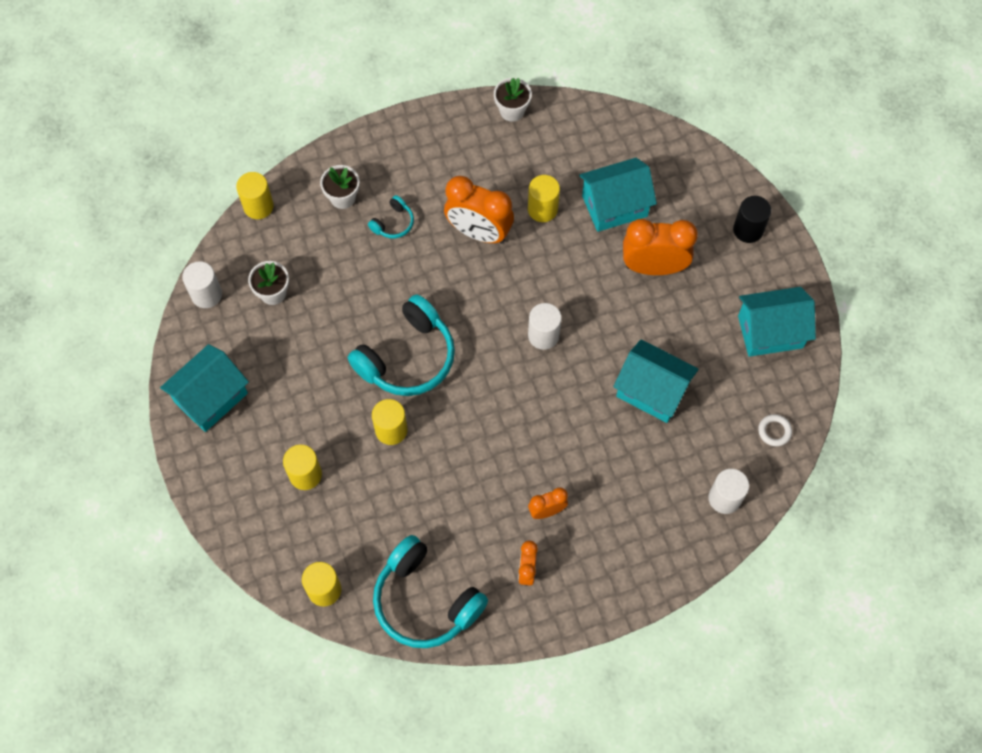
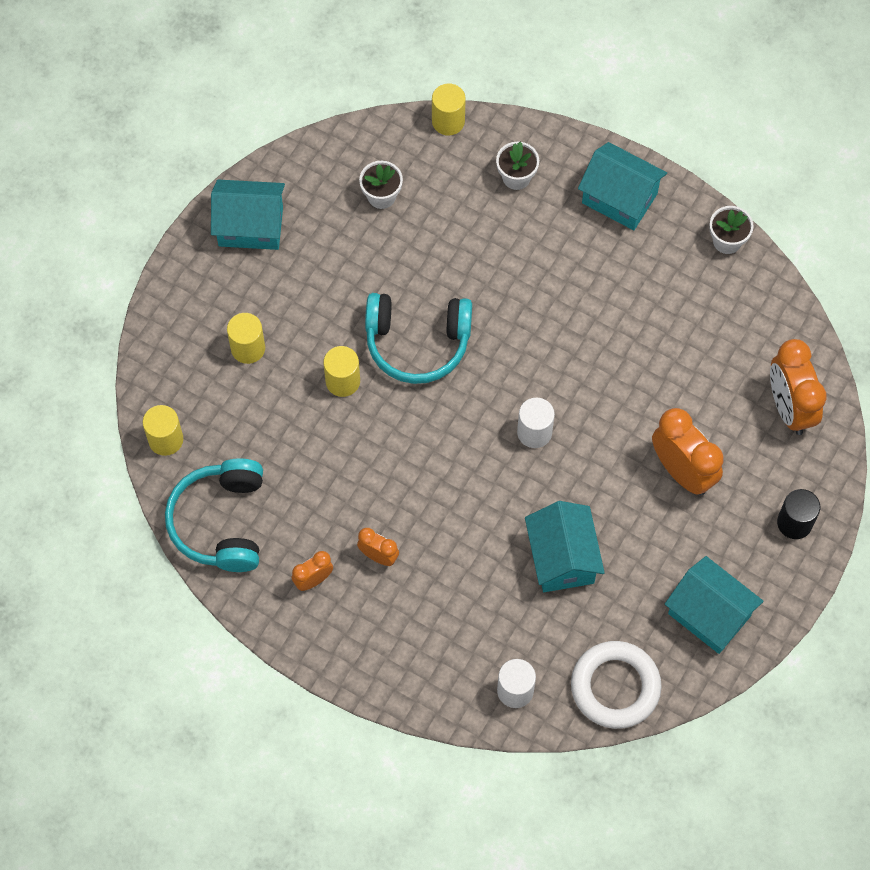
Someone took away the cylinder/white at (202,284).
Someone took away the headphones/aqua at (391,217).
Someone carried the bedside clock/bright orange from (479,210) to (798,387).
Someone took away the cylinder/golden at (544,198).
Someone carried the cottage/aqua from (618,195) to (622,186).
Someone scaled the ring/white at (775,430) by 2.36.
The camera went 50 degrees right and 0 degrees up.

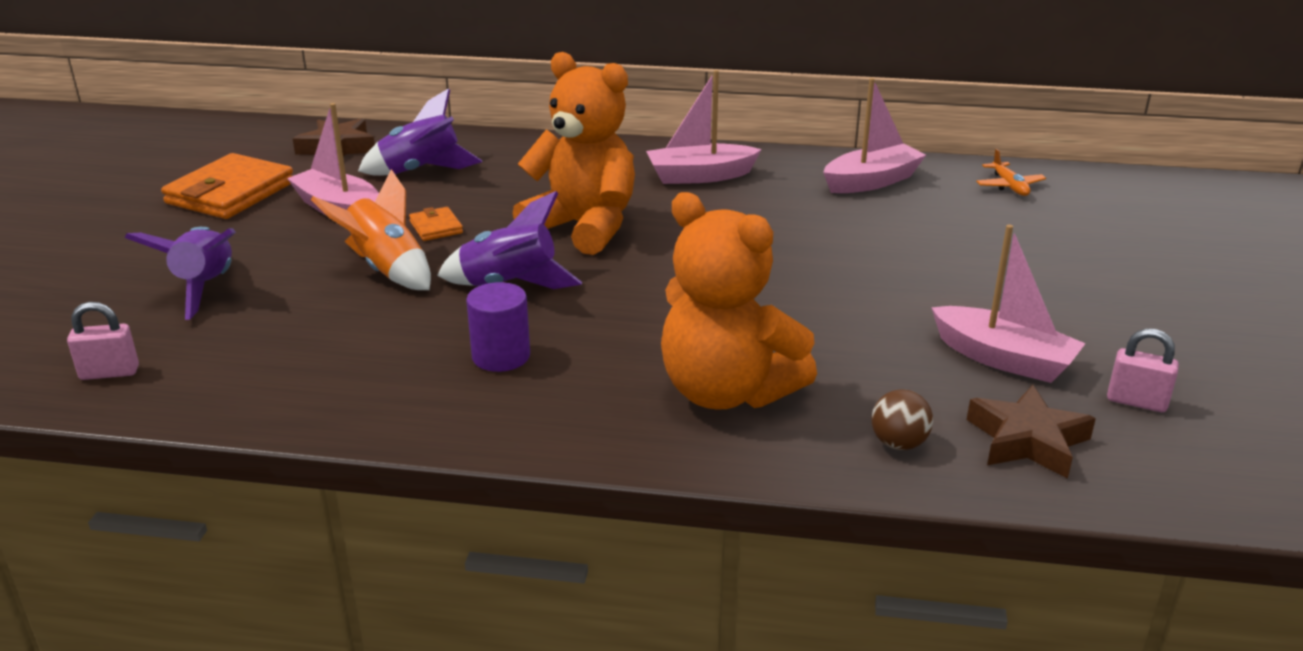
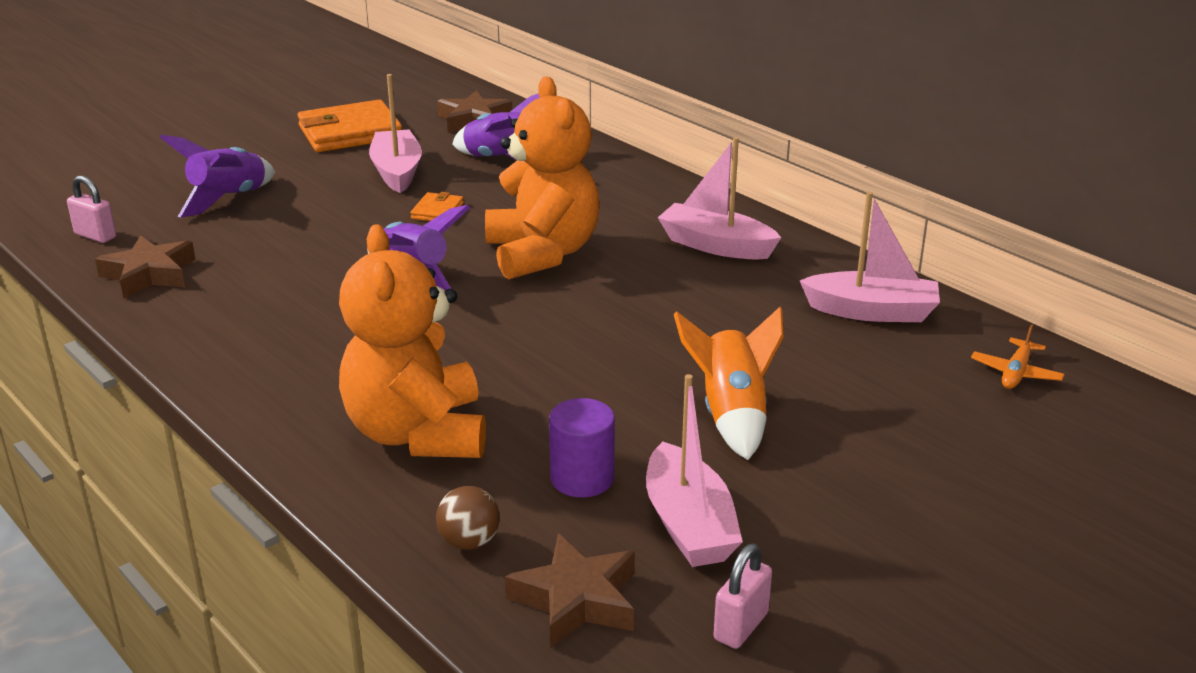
Someone carried the toy rocket/bright orange from (371,229) to (729,383).
Someone carried the cylinder/purple from (498,327) to (582,448).
Someone rotated the lock/rosy at (1143,370) by 60 degrees clockwise.
Someone put down the star/brown at (145,266).
The camera went 40 degrees right and 0 degrees up.

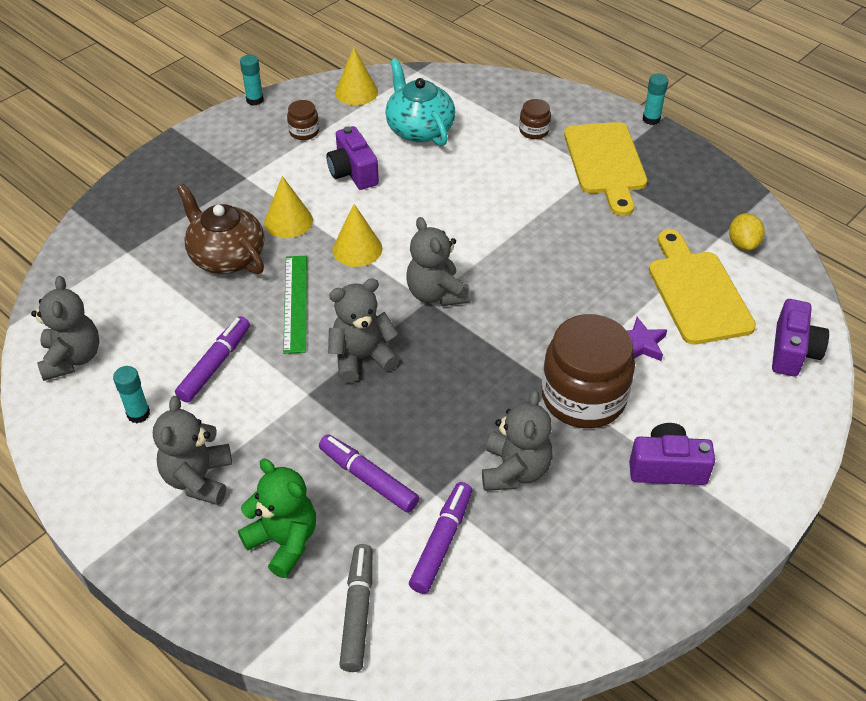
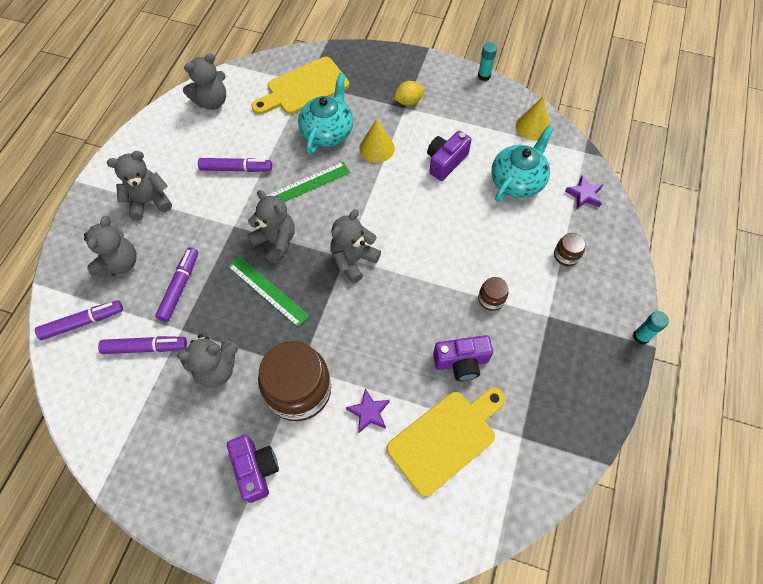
Someone took away the glue stick/aqua at (131,394).
Someone repainted the teapot/brown at (220,229), which became the teapot/aqua at (325,113).
Someone repainted the teddy/emerald at (277,518), which became the teddy/ash-grey at (110,246).
Someone carried the preserve jar/brown from (303,120) to (493,294).
Someone took away the solid cone/golden at (357,235).
Someone repainted the marker/ash-grey at (355,608), which became the marker/purple at (79,320).
Someone carried the bread board/golden from (605,169) to (300,86).
Someone carried the toy lemon/golden from (747,232) to (409,93).
Someone carried the photo camera/purple from (800,337) to (463,358).
Someone put down the straightedge/emerald at (269,291).
Someone put down the star/purple at (584,192).
The camera went 65 degrees right and 15 degrees up.

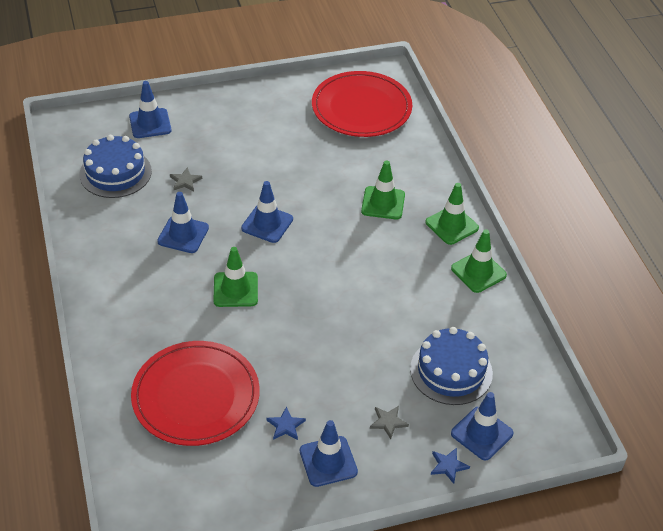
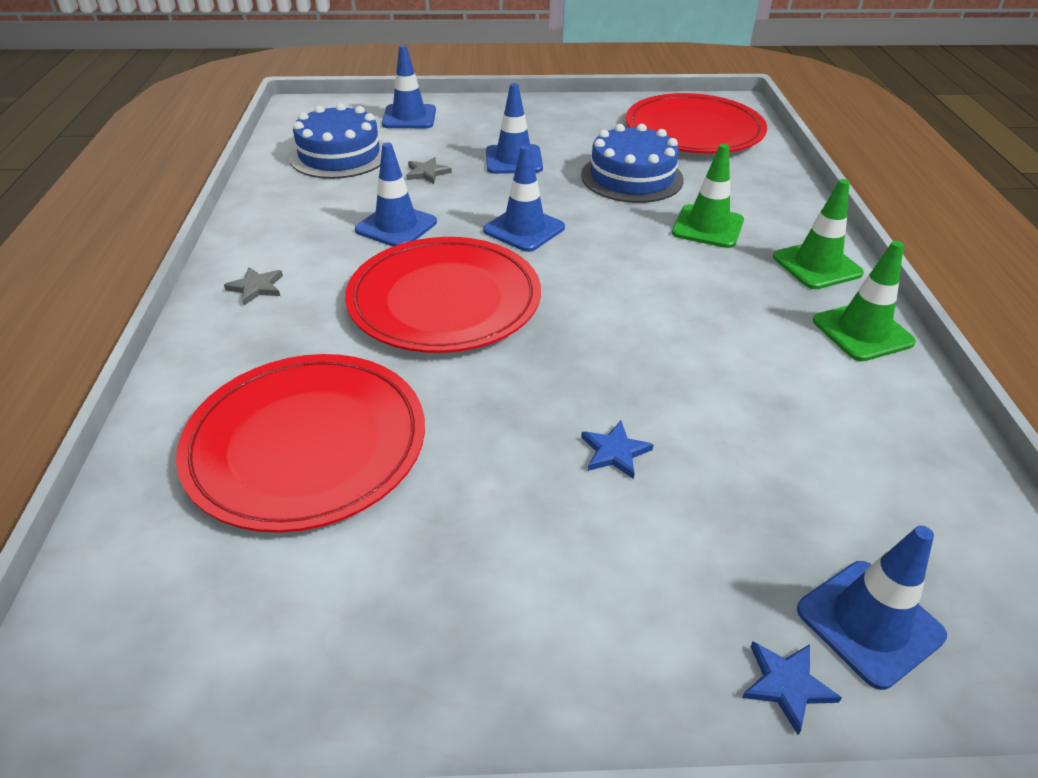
Someone swapped the safety cone/emerald at (235,277) for the plate/crimson at (443,295).
Someone carried the star/royal blue from (286,423) to (617,450).
Someone carried the safety cone/royal blue from (329,453) to (514,128).
Someone carried the star/ash-grey from (389,422) to (253,286).
Someone carried the gateau/royal blue from (451,366) to (632,163).
The camera went 15 degrees right and 5 degrees down.

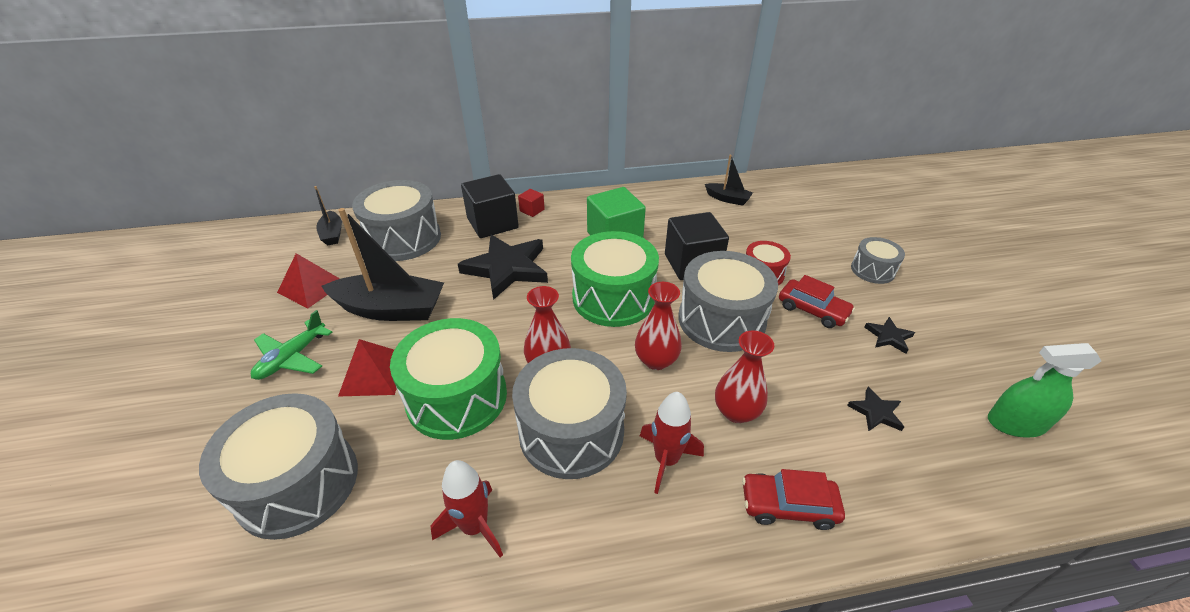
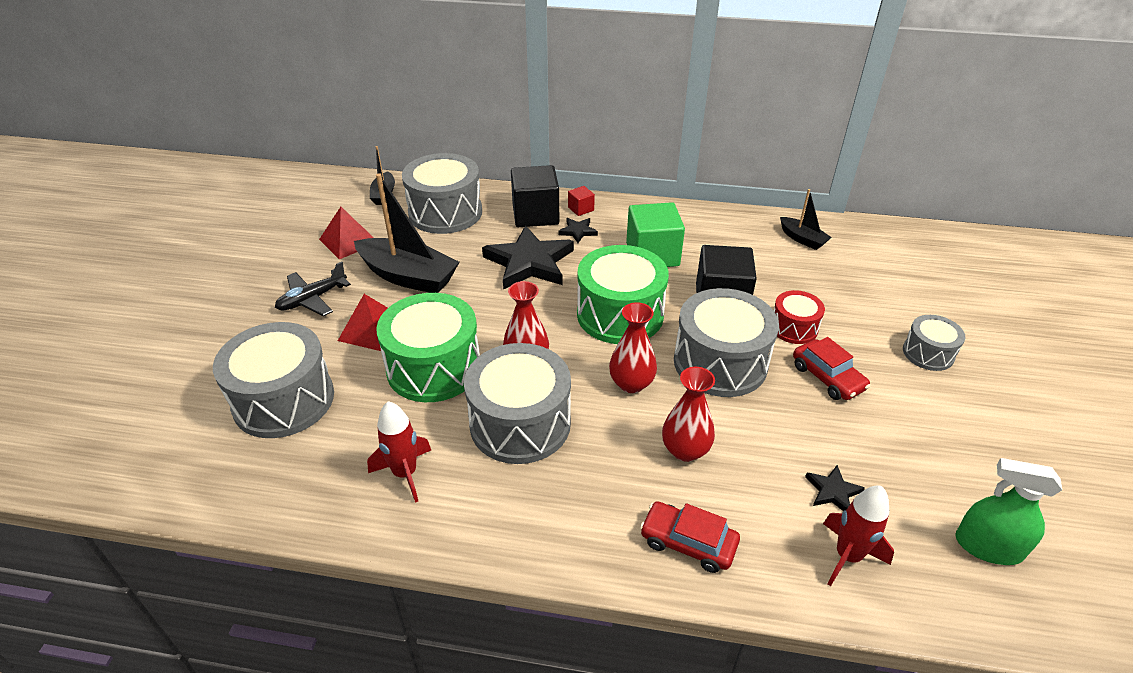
Someone repainted the toy plane/emerald at (291,345), which became the toy plane/jet-black at (313,289).
Someone carried the toy rocket/crimson from (672,443) to (858,536).
Someone carried the star/jet-black from (889,335) to (578,230).
The camera went 20 degrees right and 0 degrees up.

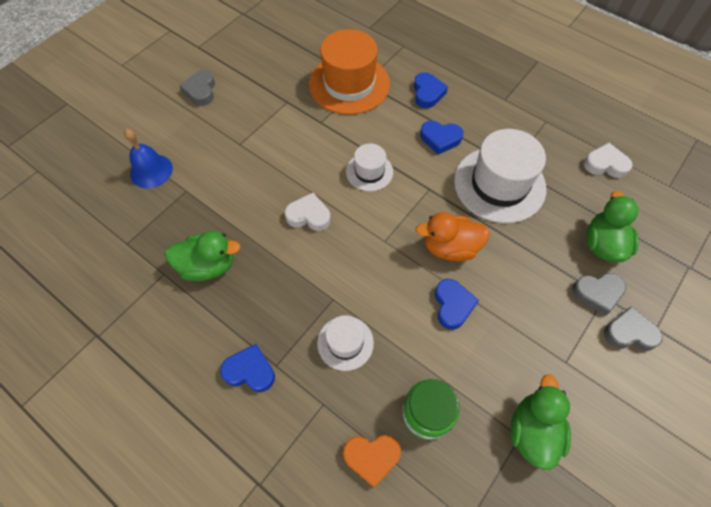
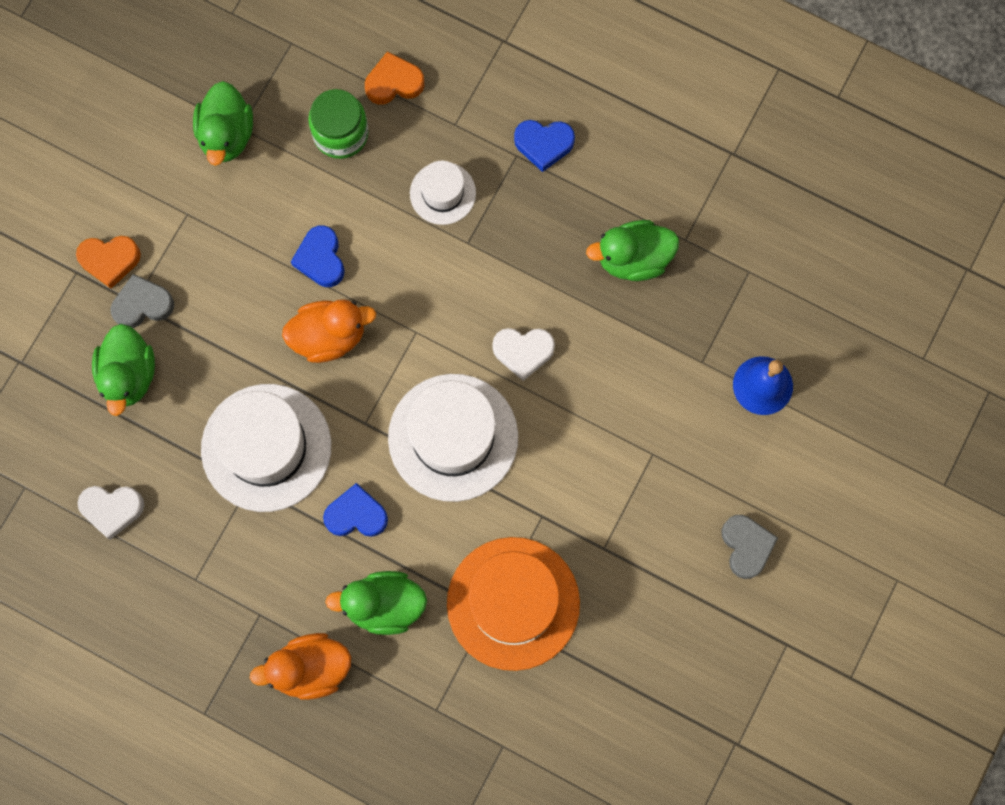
Someone scaled the tall hat/white at (369,167) by 1.90.
Someone swapped the love heart/royal blue at (431,90) for the duck/emerald at (376,603).
Someone repainted the love heart/ash-grey at (633,328), which became the love heart/bright orange at (108,262).
Someone put down the duck/bright orange at (300,666).
The camera went 170 degrees right and 15 degrees up.

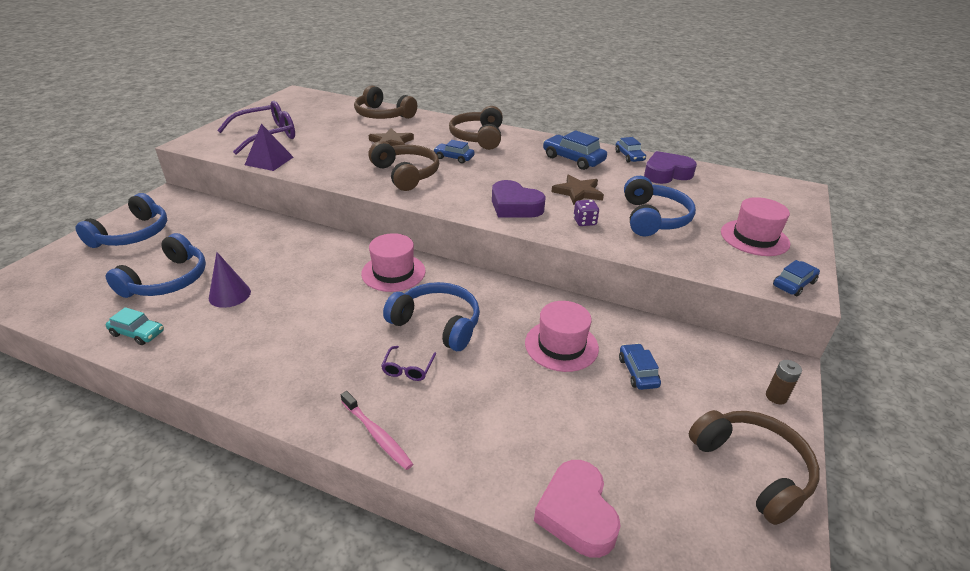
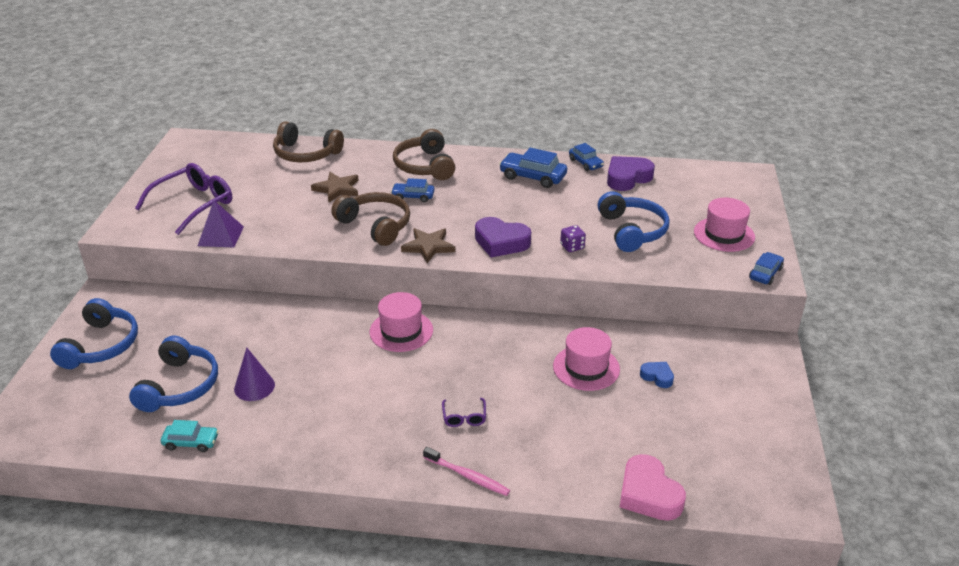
Someone took away the headphones/royal blue at (431,316).
Someone carried the star/brown from (578,189) to (428,245).
Someone swapped the toy car/royal blue at (640,366) for the love heart/royal blue at (657,375).
Someone took away the headphones/brown at (754,467).
Someone took away the battery/brown at (784,382).
The camera went 15 degrees left and 0 degrees up.

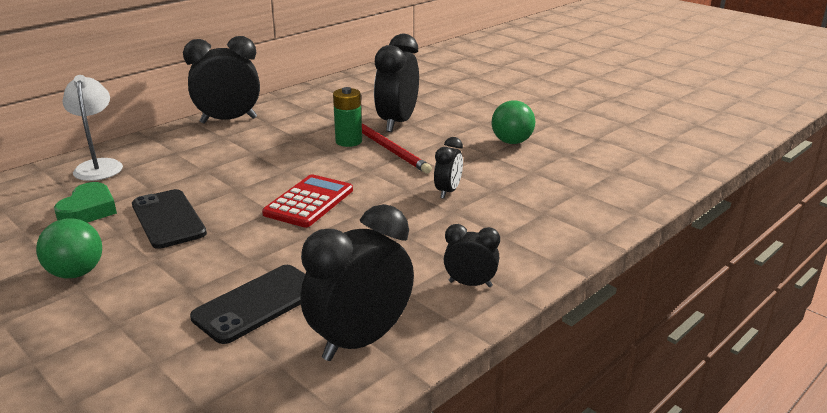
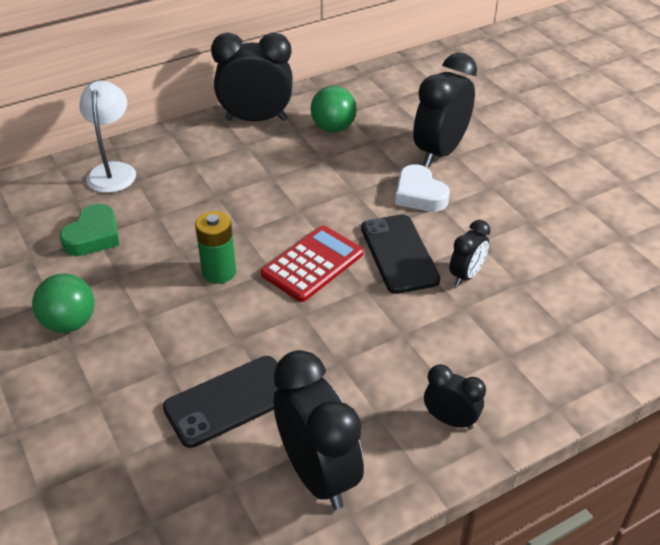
Someone carried the mobile phone/jet-black from (169,219) to (400,254).
Someone rotated the bedside clock/jet-black at (357,282) by 90 degrees clockwise.
Someone carried the battery/emerald from (347,117) to (215,247).
Someone swapped the lead pencil/crimson at (397,148) for the love heart/white at (422,188).
Someone carried the sphere/emerald from (513,122) to (334,109).
The camera went 15 degrees right and 15 degrees up.

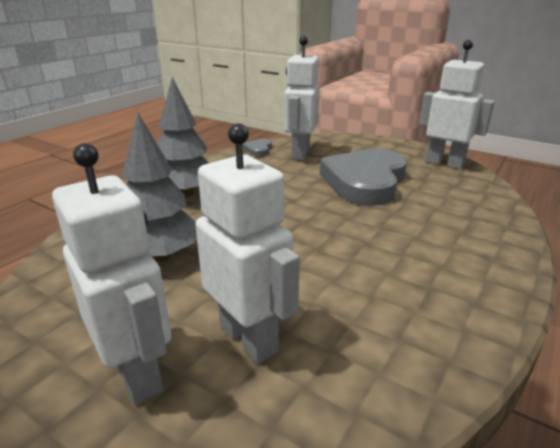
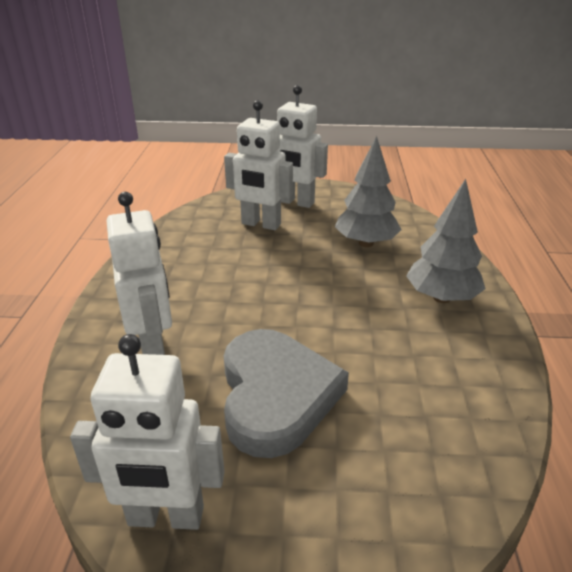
Someone took away the love heart/ash-grey at (257,148).
Someone carried the toy robot/white from (302,98) to (139,273).
The camera went 150 degrees right and 5 degrees up.

